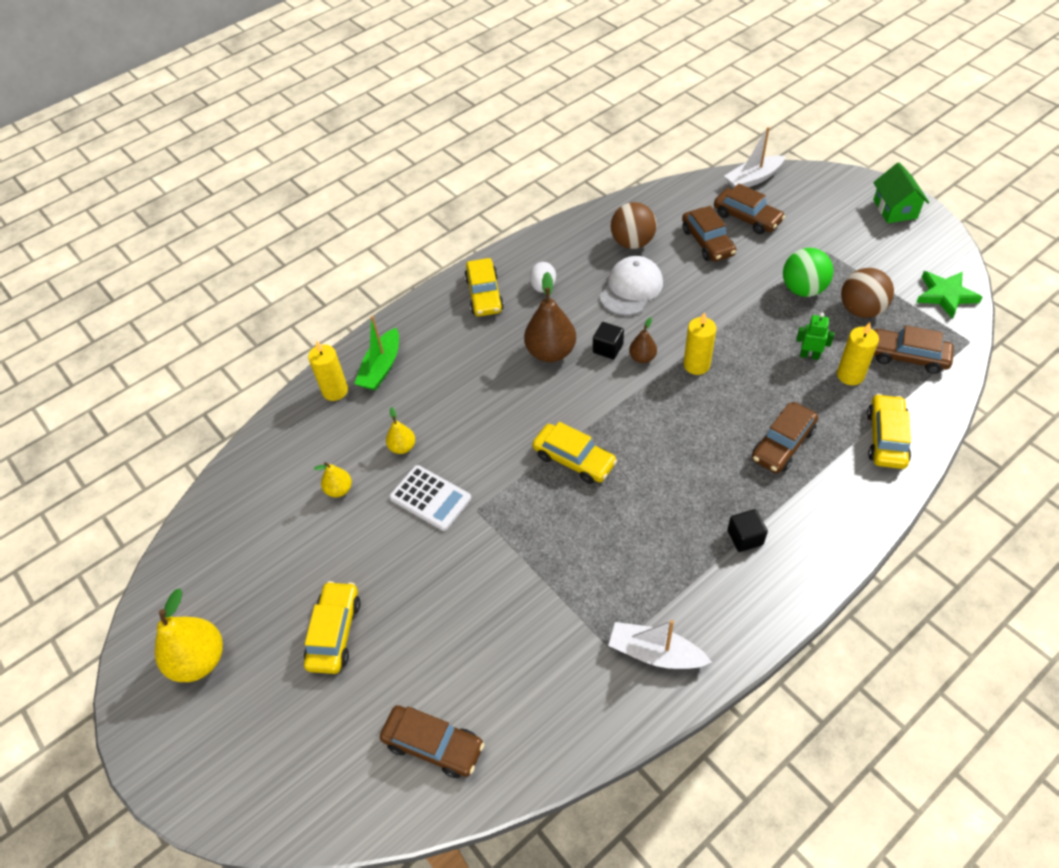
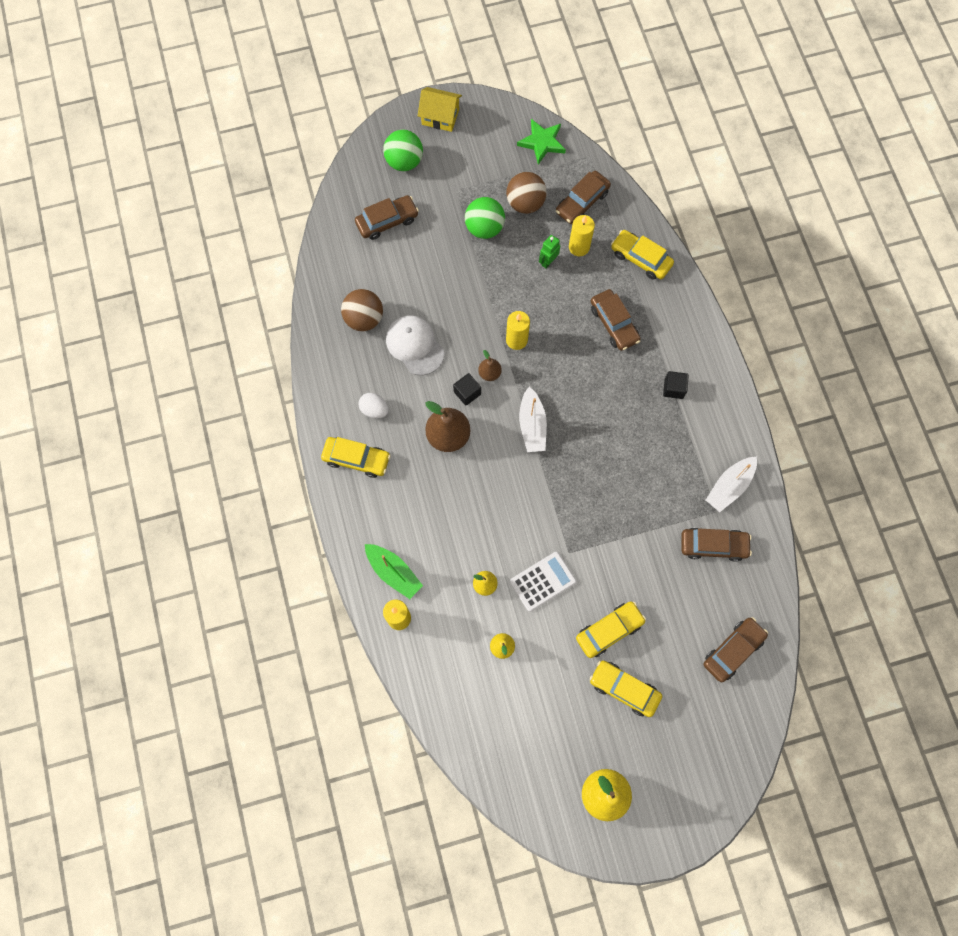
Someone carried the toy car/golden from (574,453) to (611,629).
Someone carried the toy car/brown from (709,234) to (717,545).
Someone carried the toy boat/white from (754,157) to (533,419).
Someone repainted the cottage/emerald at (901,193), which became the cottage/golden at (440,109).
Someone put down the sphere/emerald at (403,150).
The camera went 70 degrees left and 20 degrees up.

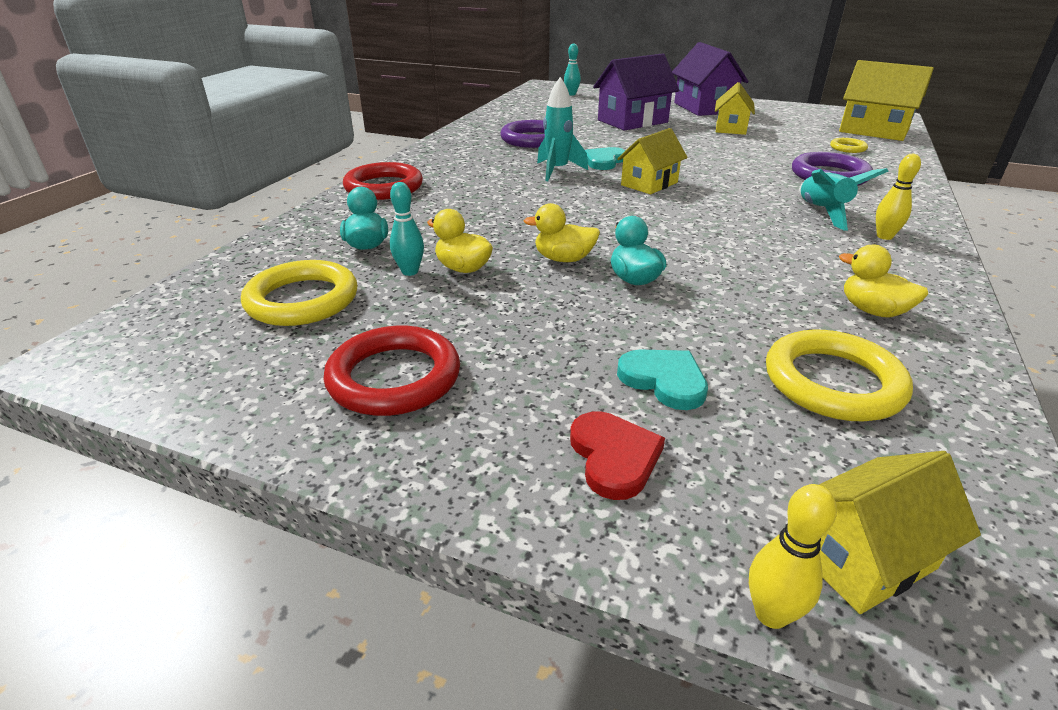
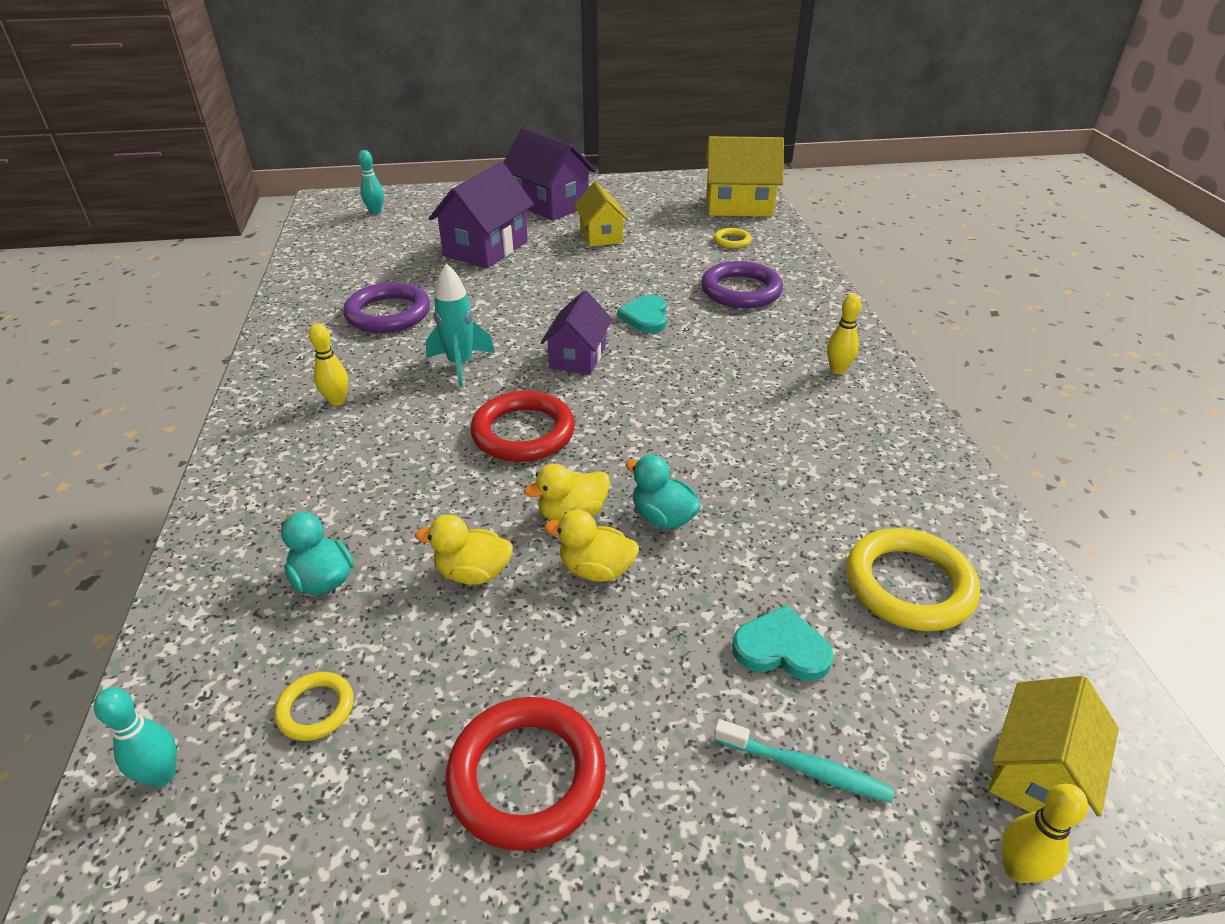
Someone scaled the ring/golden at (299,293) by 0.52.
Someone carried the ring/crimson from (383,181) to (522,426).
Someone carried the bowling pin/aqua from (407,229) to (135,737).
Someone swapped the love heart/crimson at (617,455) for the tooth brush/aqua at (804,761).
Someone carried the love heart/aqua from (605,158) to (642,314).
Someone repainted the cottage/golden at (652,161), which became the cottage/purple at (576,332).
Someone took away the toy rocket/aqua at (844,199).
Someone carried the duck/golden from (883,281) to (591,546).
Someone put down the bowling pin/golden at (328,364).
The camera went 30 degrees left and 5 degrees up.

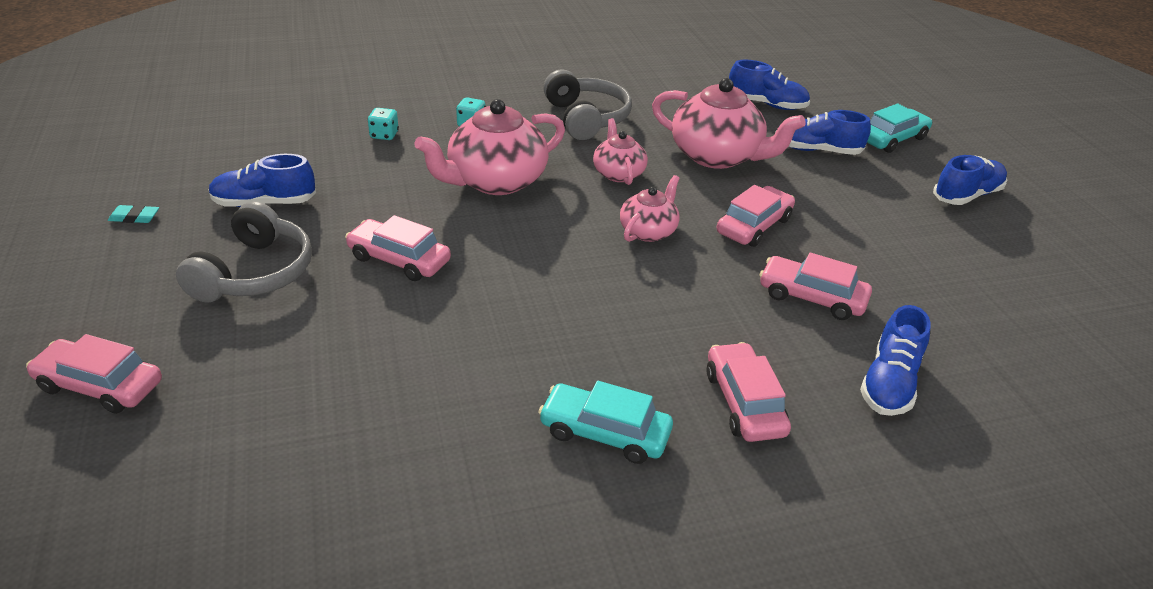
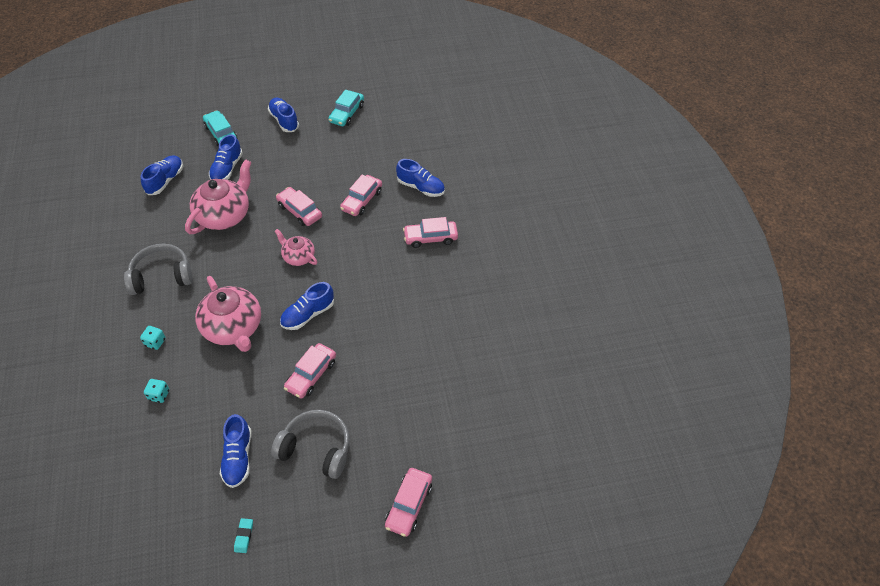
Someone carried the toy car/aqua from (605,422) to (346,108).
Someone took away the teapot/rosy at (620,151).
Someone put down the lace-up shoe/royal blue at (307,306).
The camera went 85 degrees left and 15 degrees up.

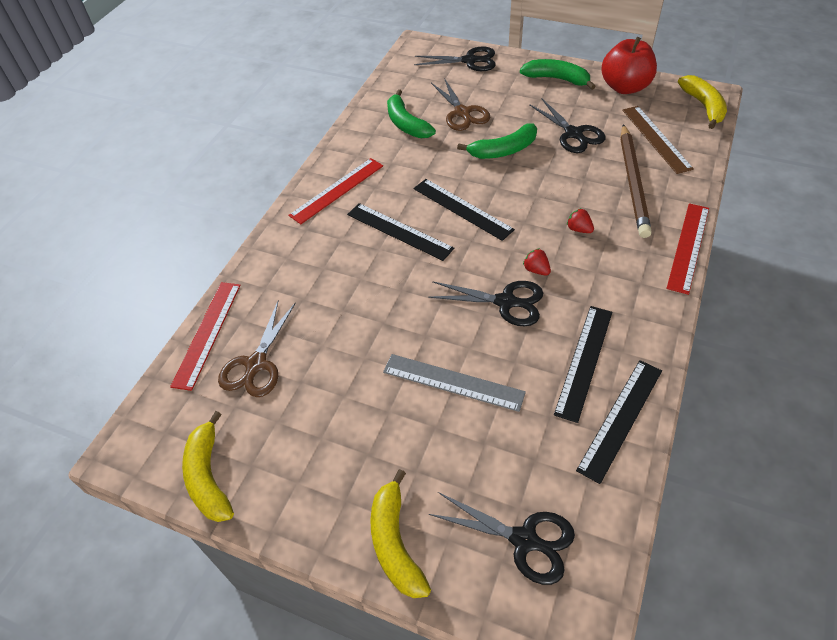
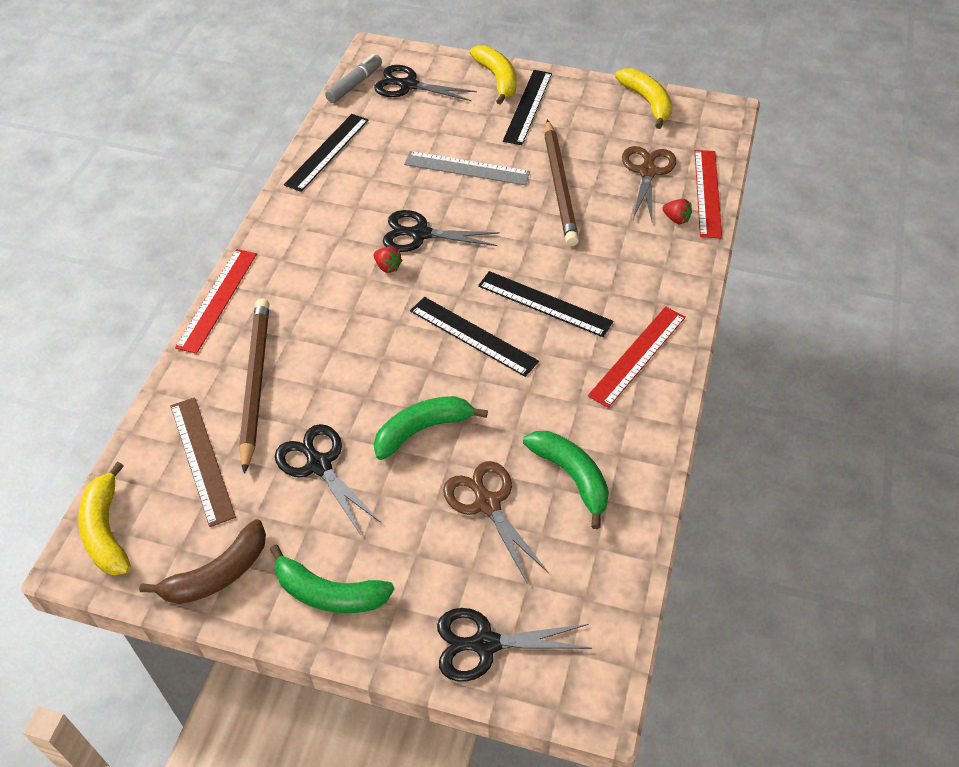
Someone carried the straightedge/jet-black from (583,364) to (527,107).
Someone carried the berry/crimson from (580,220) to (677,212).
Someone swapped the toy apple/crimson at (629,65) for the banana/brown at (202,561).
Someone put down the marker/ash-grey at (353,78).
Someone put down the lead pencil/brown at (561,182).
The camera went 170 degrees right and 0 degrees up.

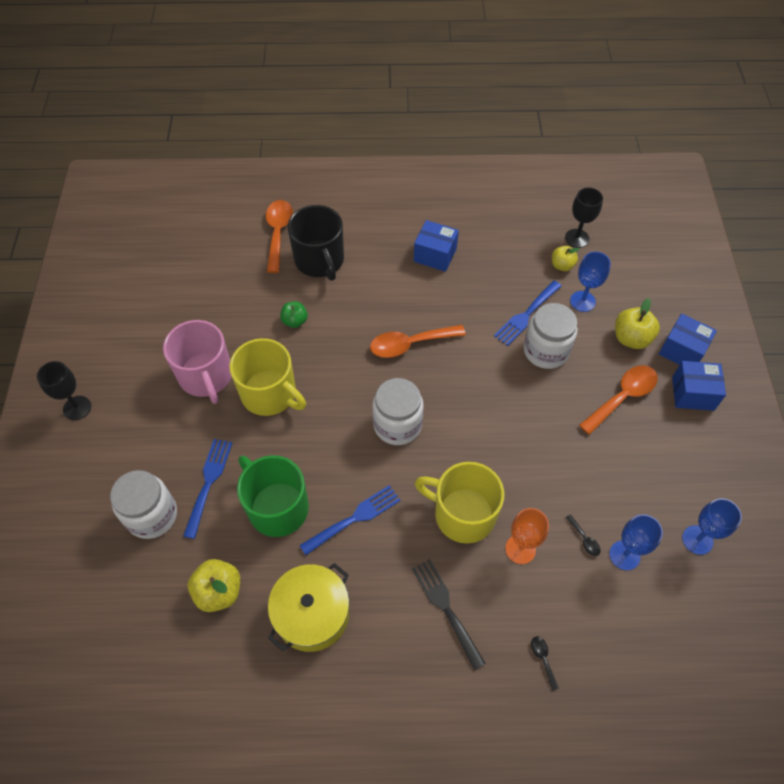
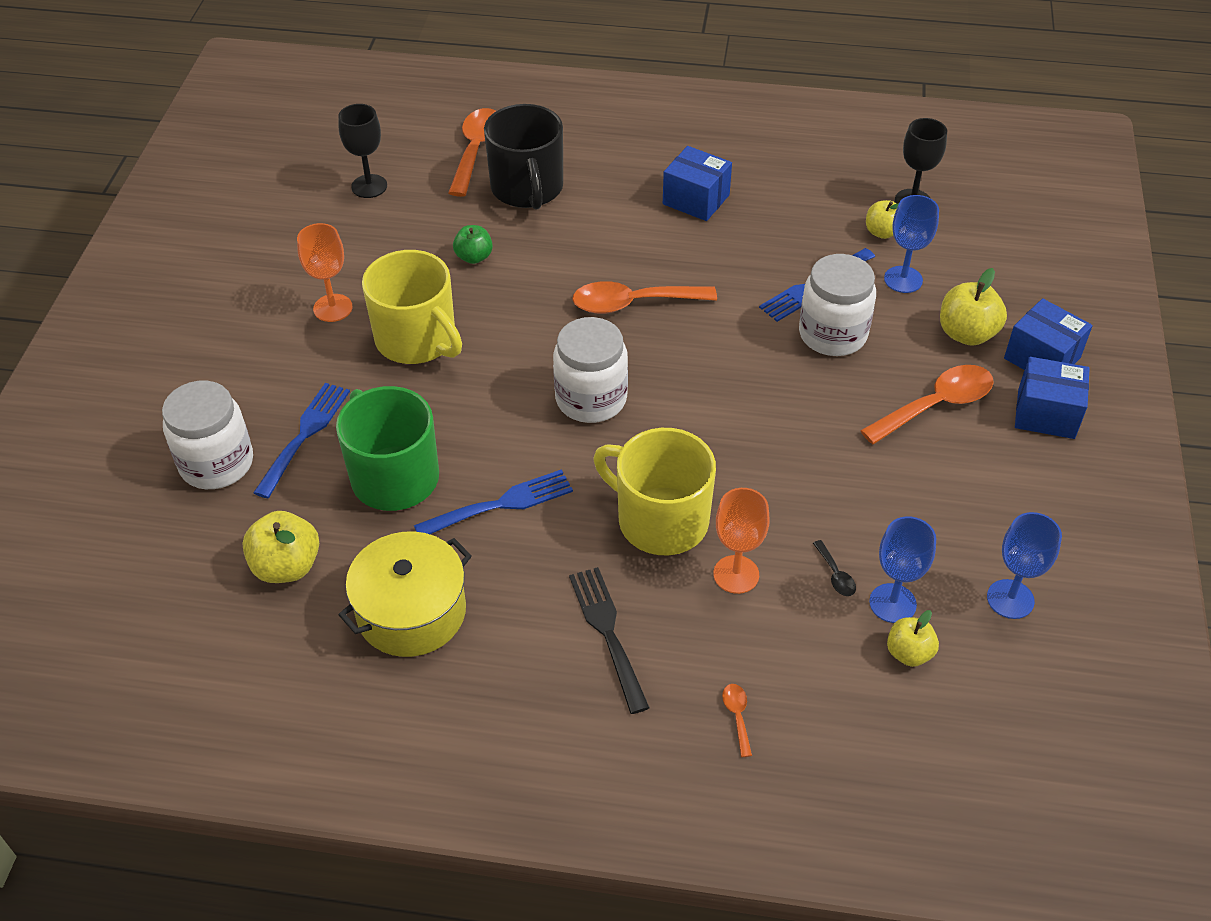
Someone carried the goblet/jet-black from (64,390) to (362,151).
Someone swapped the coffee mug/rosy at (197,362) for the goblet/bright orange at (325,272).
Someone repainted the teaspoon/jet-black at (545,663), which became the teaspoon/bright orange at (737,720).
Someone put down the toy apple/golden at (913,638).
The camera went 10 degrees right and 10 degrees down.

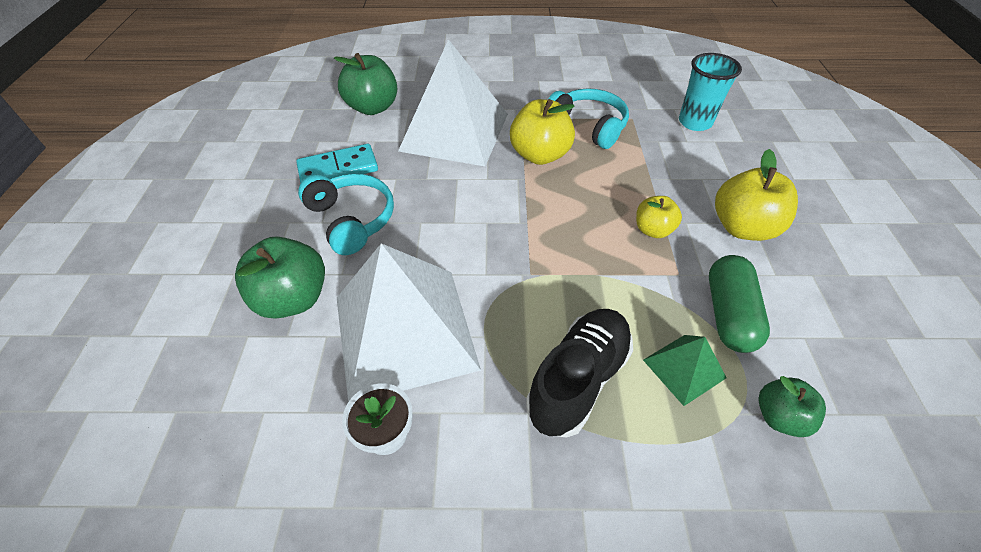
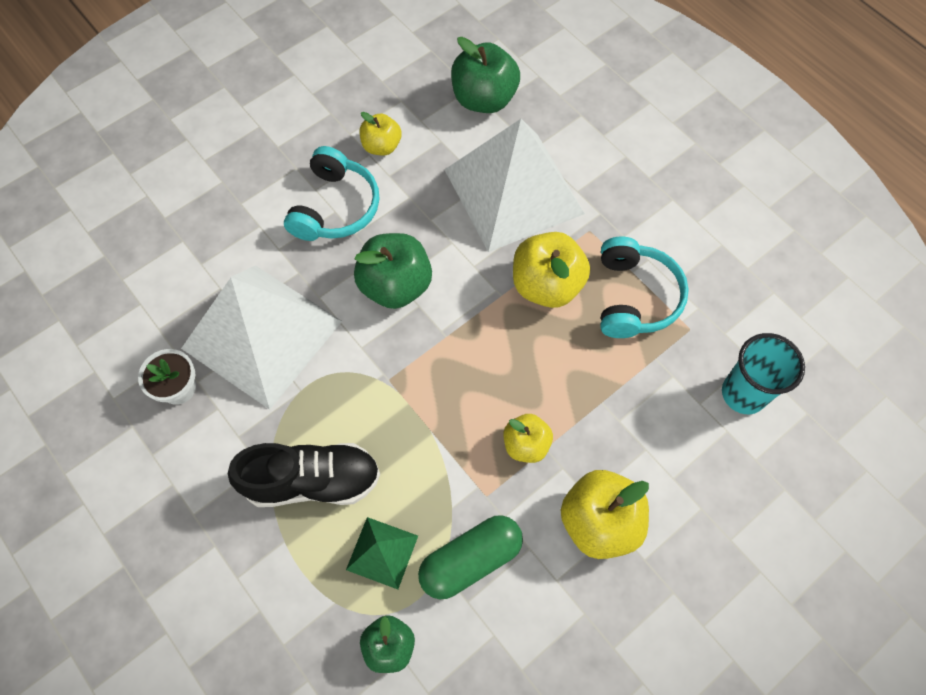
Someone carried the toy apple/emerald from (280,277) to (393,271).
Someone swapped the domino piece/aqua at (337,163) for the toy apple/golden at (381,133).
The camera went 50 degrees right and 15 degrees up.

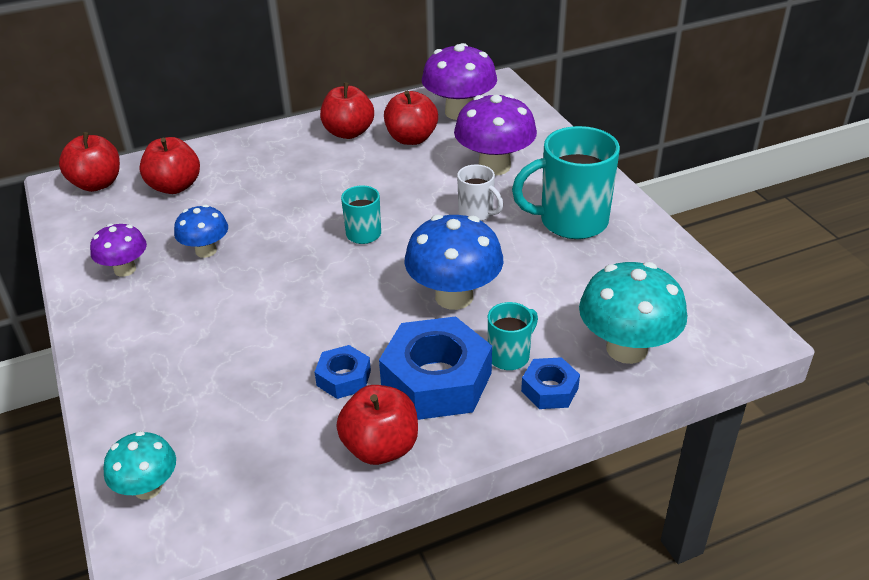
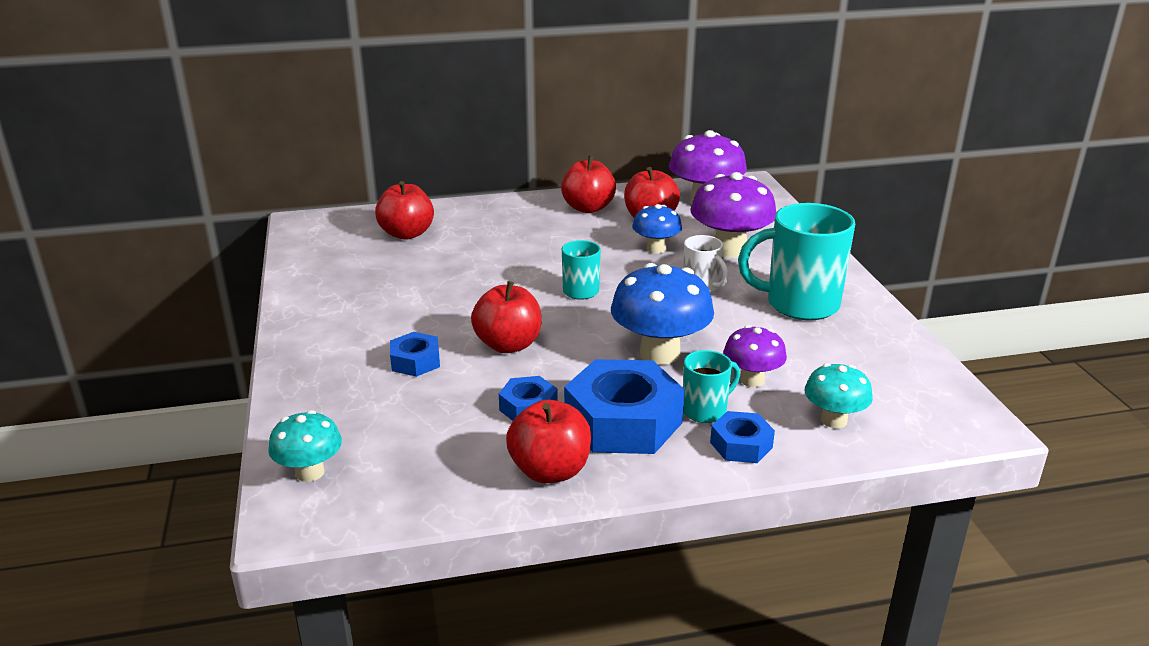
Someone carried the toy apple/crimson from (89,162) to (506,317).
Someone carried the mushroom/purple from (118,250) to (755,356).
Someone carried the mushroom/royal blue from (201,231) to (657,229).
Someone scaled the mushroom/aqua at (633,313) by 0.59.
Someone put down the nut/royal blue at (415,354).
The camera went 10 degrees right and 10 degrees down.

